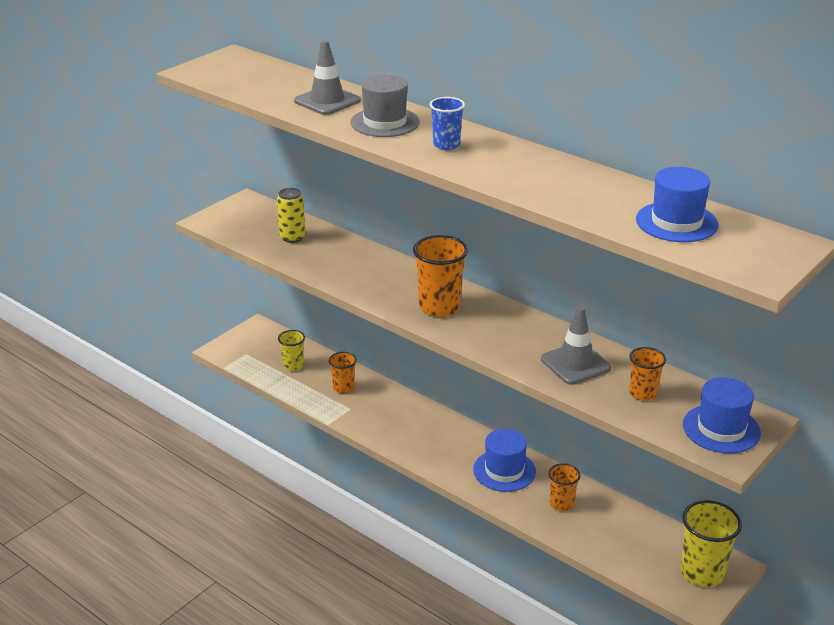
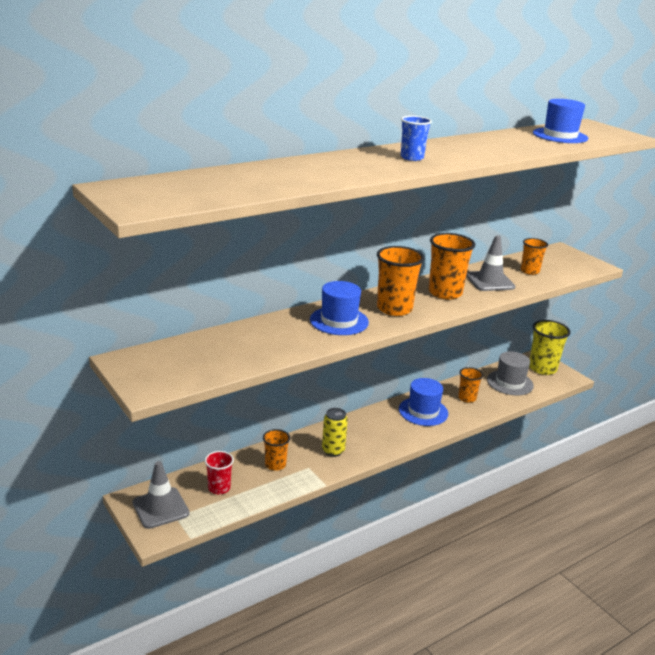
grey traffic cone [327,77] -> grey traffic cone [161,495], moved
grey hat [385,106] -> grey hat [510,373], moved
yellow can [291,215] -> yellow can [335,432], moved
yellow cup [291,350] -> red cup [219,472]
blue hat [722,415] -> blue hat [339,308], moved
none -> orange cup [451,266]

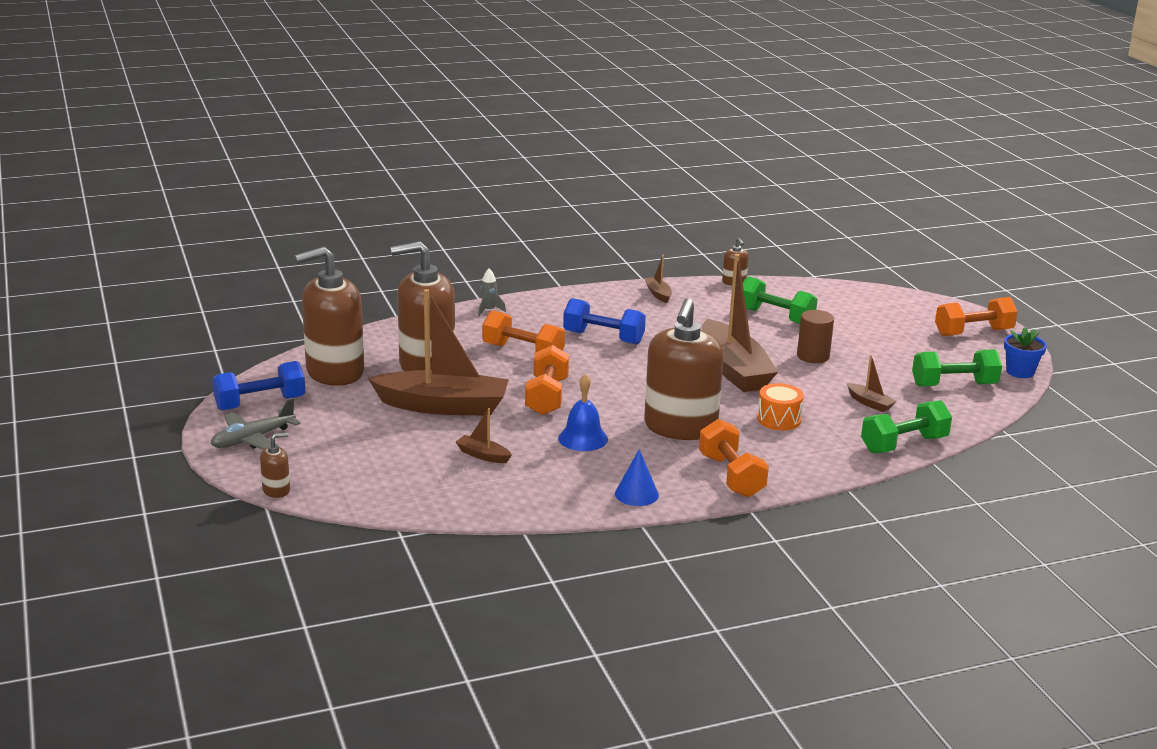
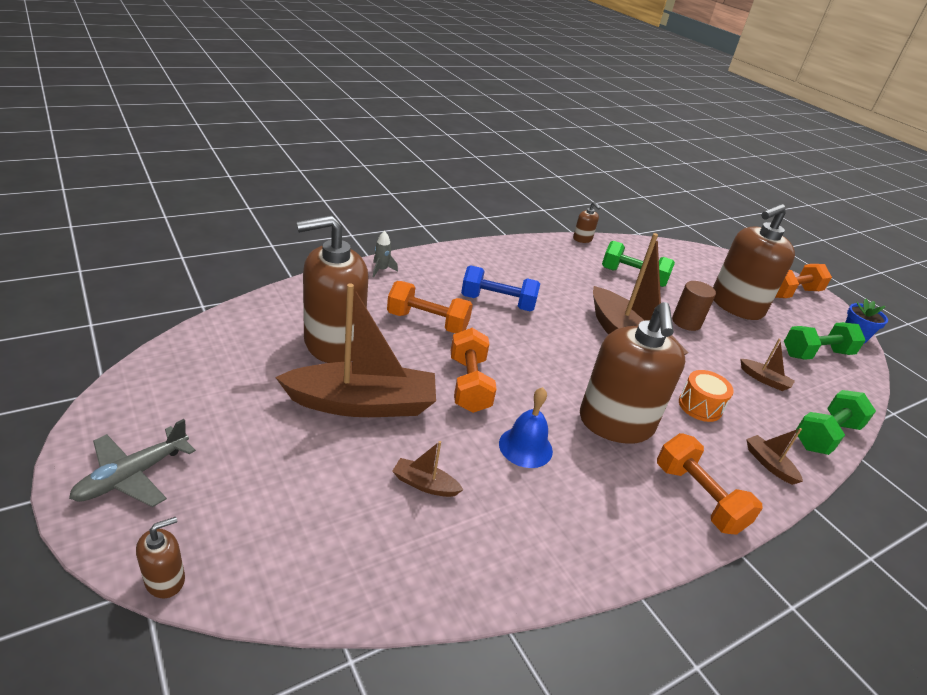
brown soap dispenser [329,316] -> brown soap dispenser [754,262], moved
brown boat [658,279] -> brown boat [774,456], moved
blue dumbbell [258,386] -> none
blue cone [637,477] -> none

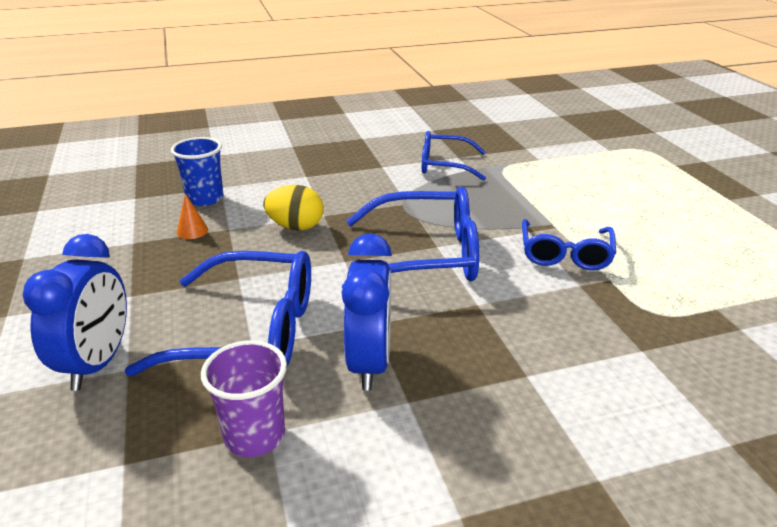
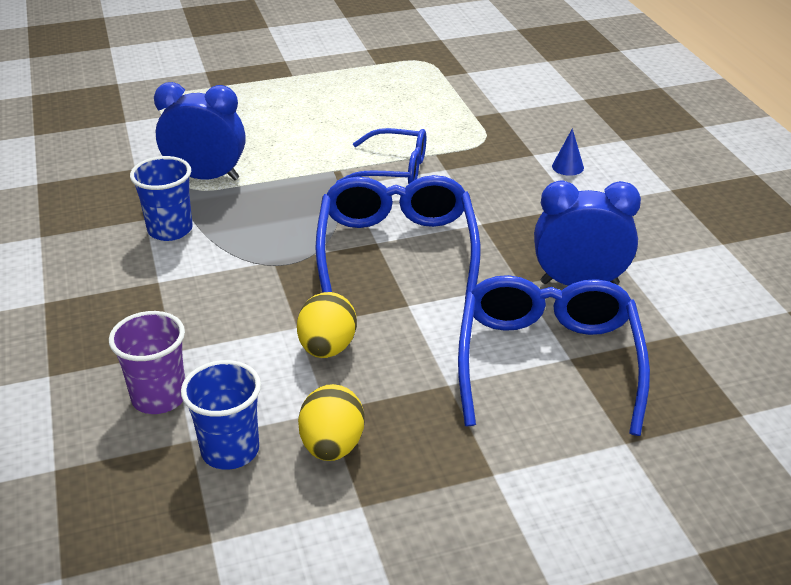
blue glasses [454,156] -> blue cup [161,198]
orange cone [192,216] -> yellow egg [331,422]
blue clock [75,312] -> blue clock [199,131], moved
purple cup [244,398] -> purple cup [147,362], moved
none -> blue cone [568,152]

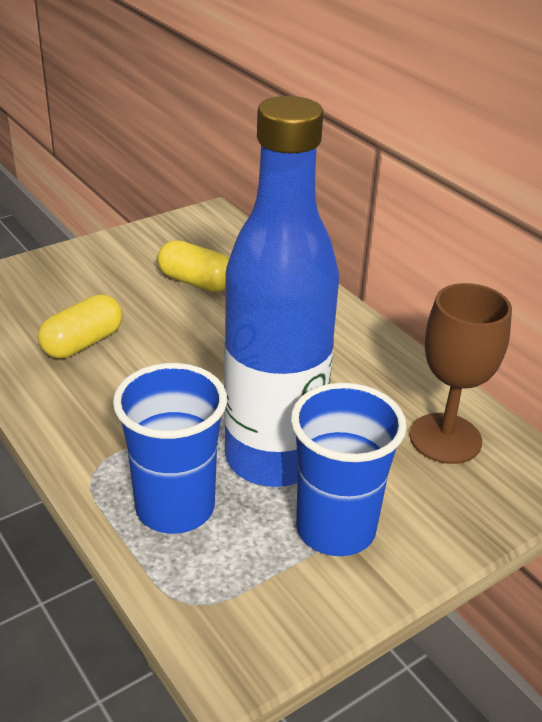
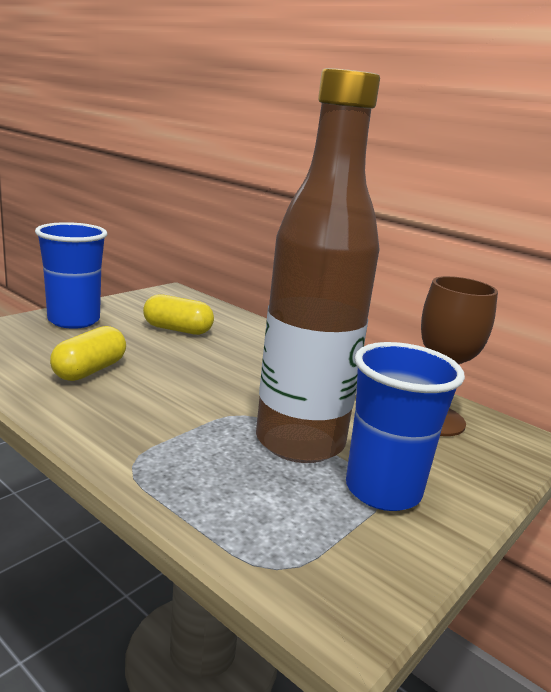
blue bottle [281,291] -> brown bottle [318,265]
blue cup [170,448] -> blue cup [71,275], moved

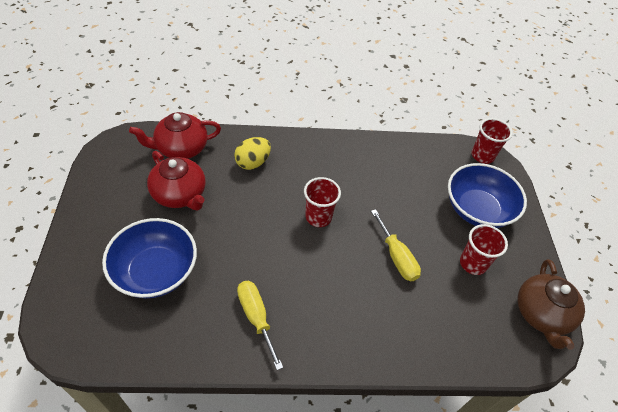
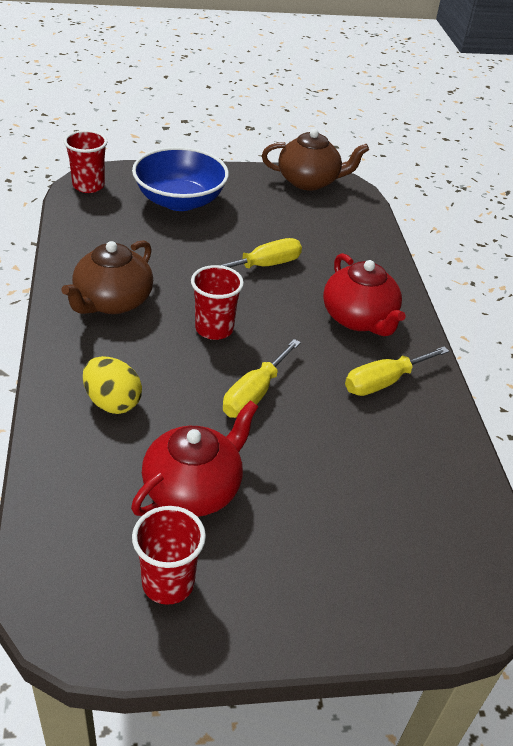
red teapot [175,135] -> red teapot [364,294], moved
blue bowl [149,258] -> none
red cup [484,249] -> red cup [169,555], moved
none -> brown teapot [107,277]
none -> yellow screwdriver [262,378]

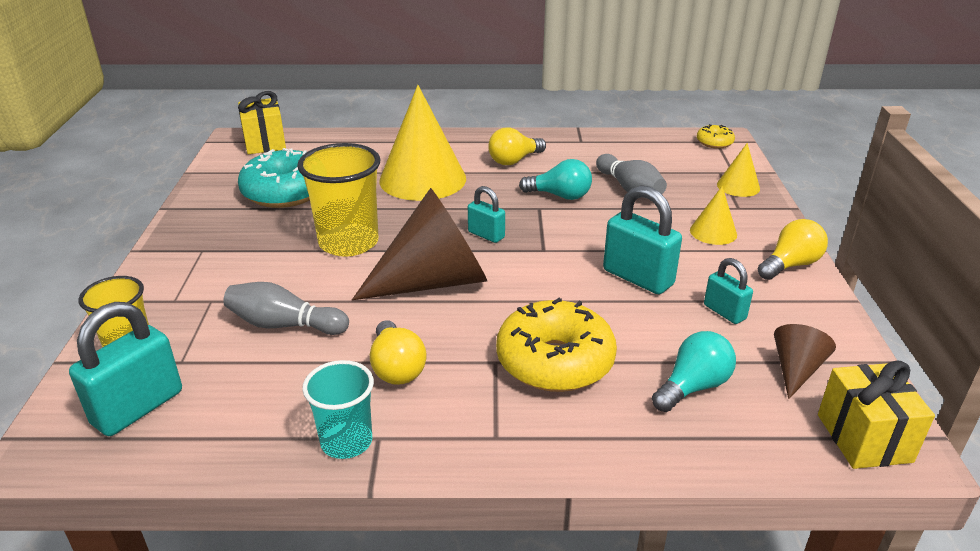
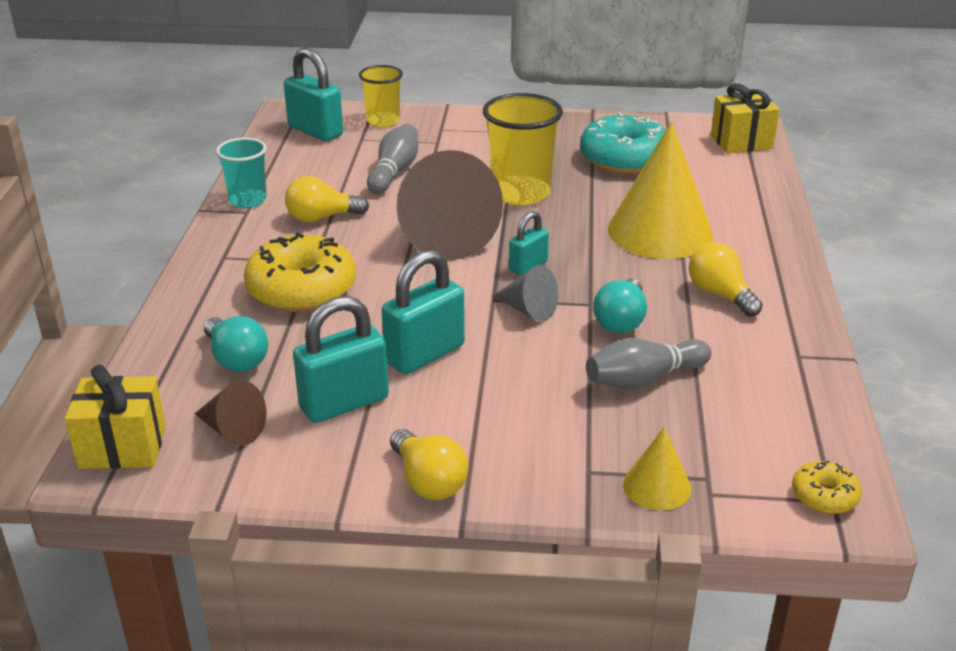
yellow cone [713,215] -> none
turquoise padlock [728,291] -> turquoise padlock [341,359], x1.73
none -> grey cone [525,293]

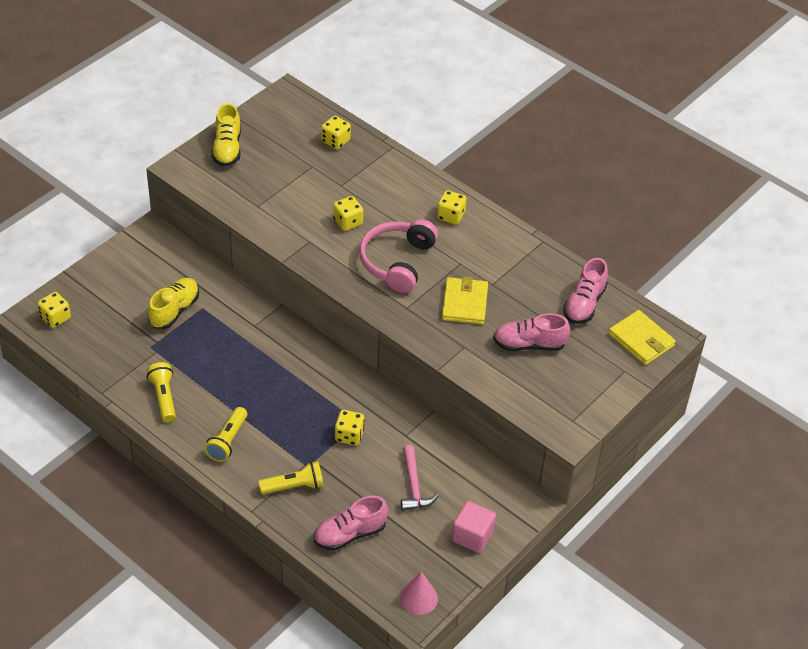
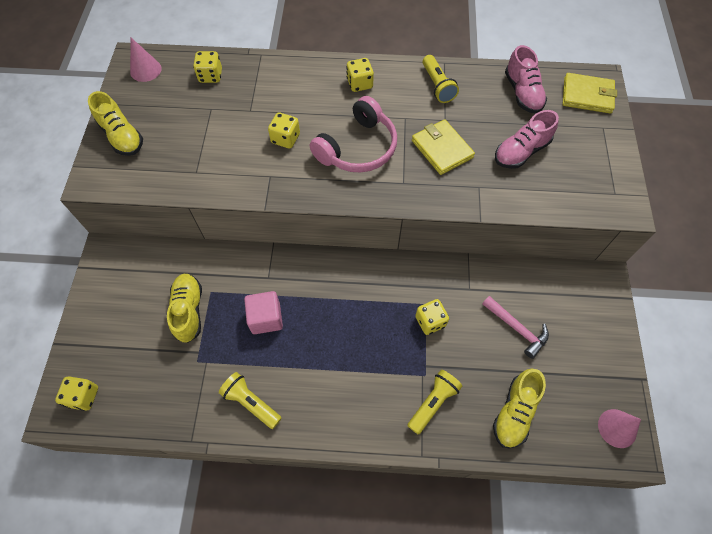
pink headphones [398,256] -> pink headphones [353,134], 120 degrees counterclockwise
yellow flashlight [225,434] -> yellow flashlight [441,79], moved
pink shoe [351,523] -> yellow shoe [519,408]
pink cube [474,527] -> pink cube [263,312], moved
none -> pink cone [146,60]

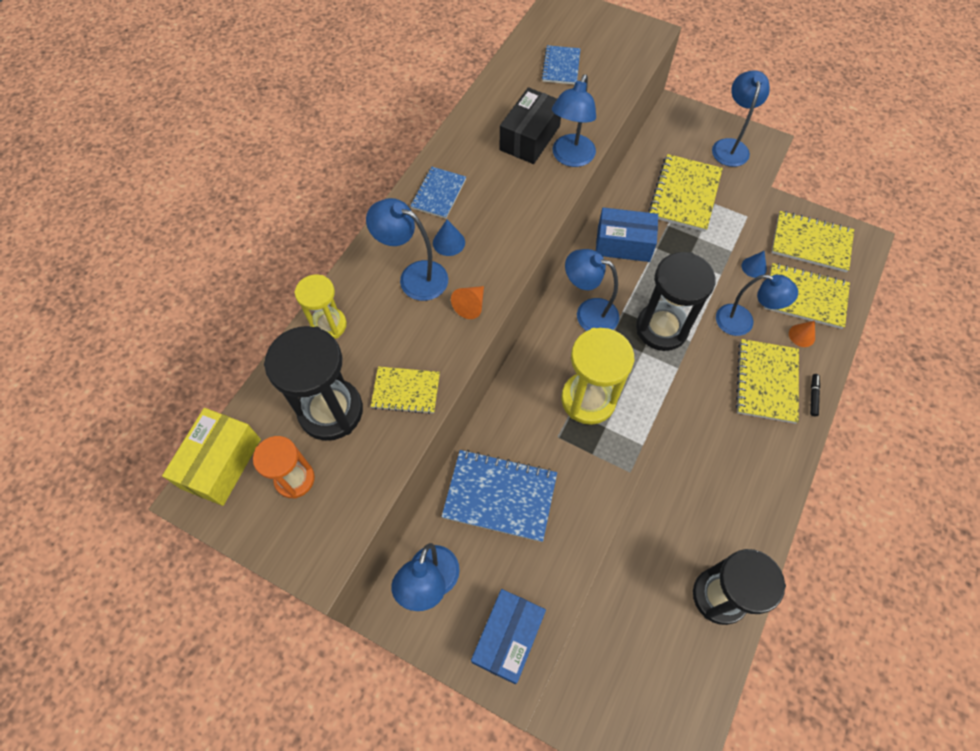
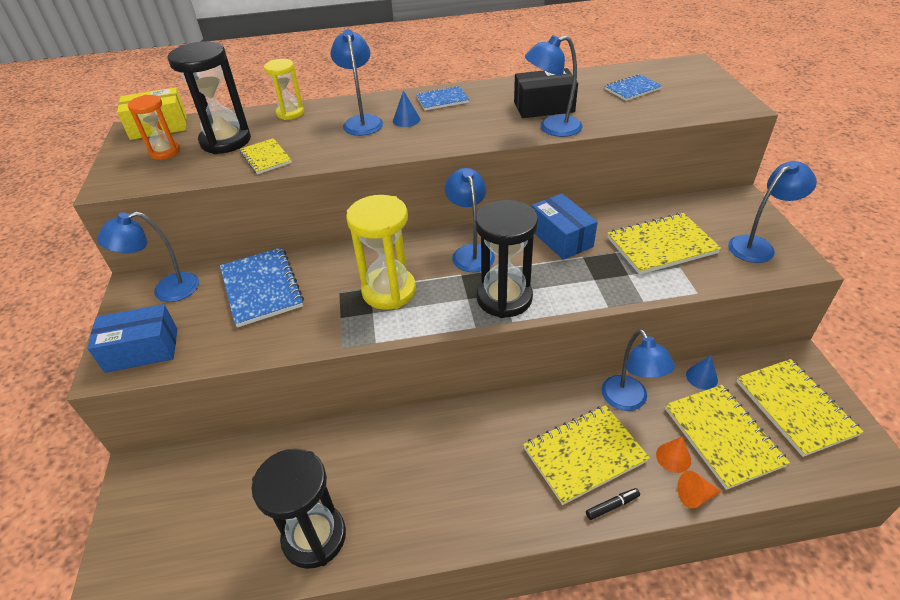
orange cone [467,302] -> orange cone [699,490], moved

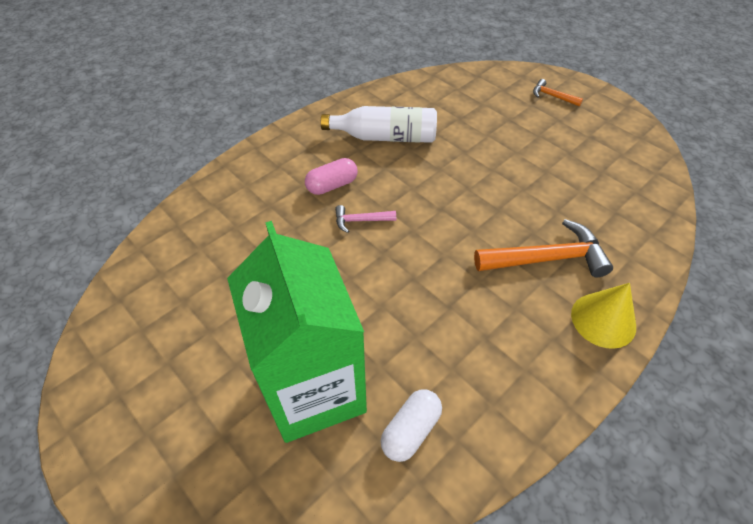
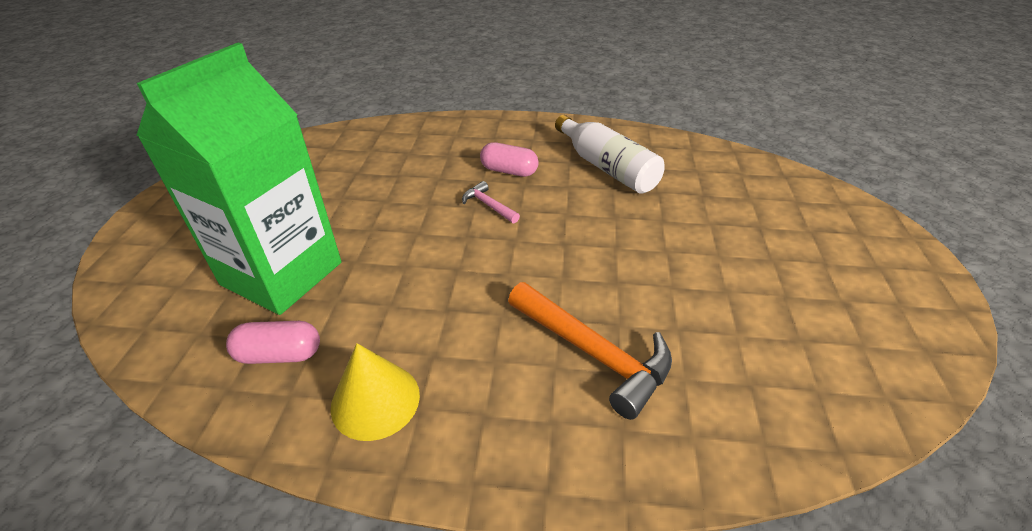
orange hammer [558,93] -> none
yellow cone [603,316] -> yellow cone [375,392], moved
white capsule [411,425] -> pink capsule [273,342]

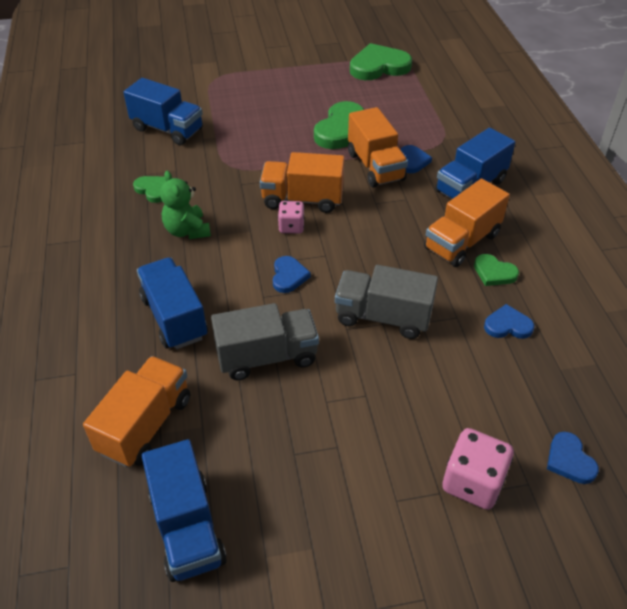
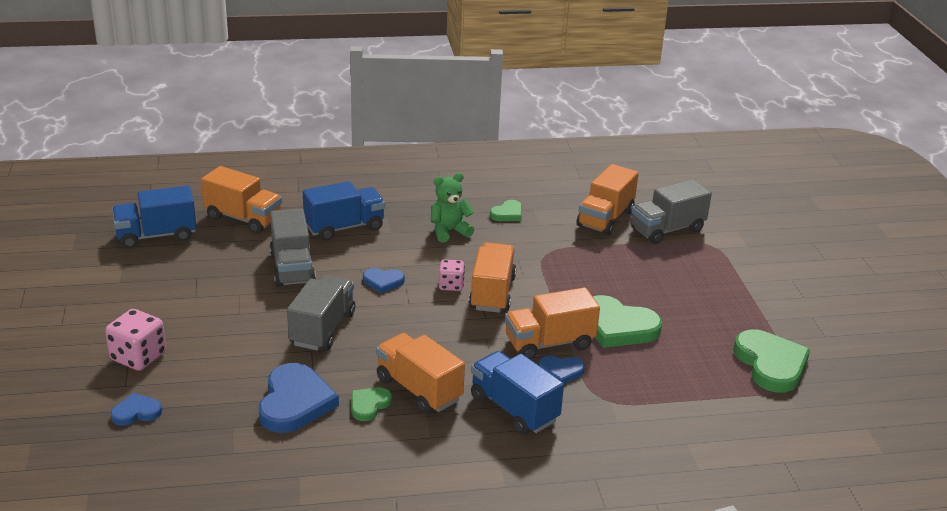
blue truck [163,111] -> orange truck [608,200]
blue heart [509,321] -> blue heart [299,398], x1.90
none -> grey truck [671,211]

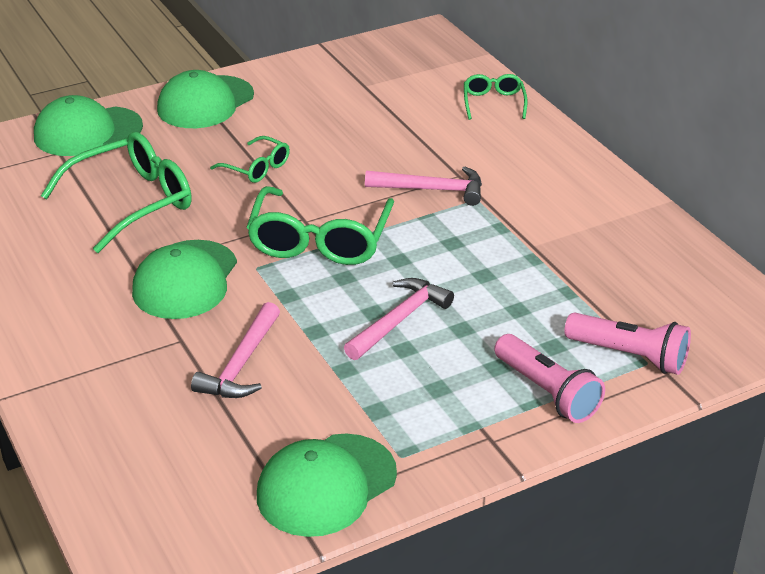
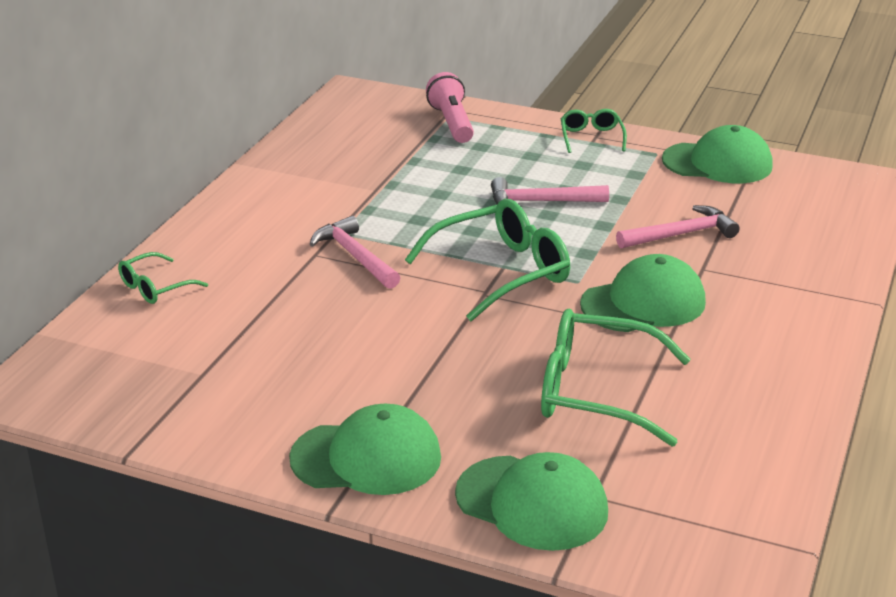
green glasses [250,159] -> green glasses [594,131], moved
pink flashlight [549,378] -> none

